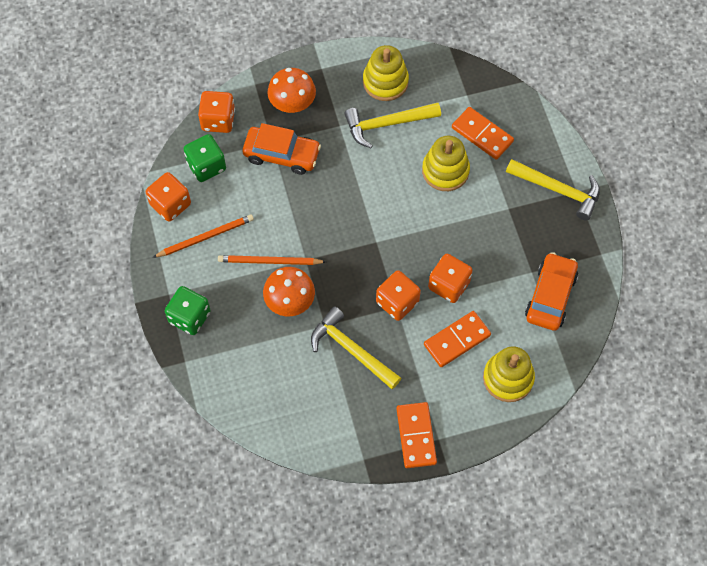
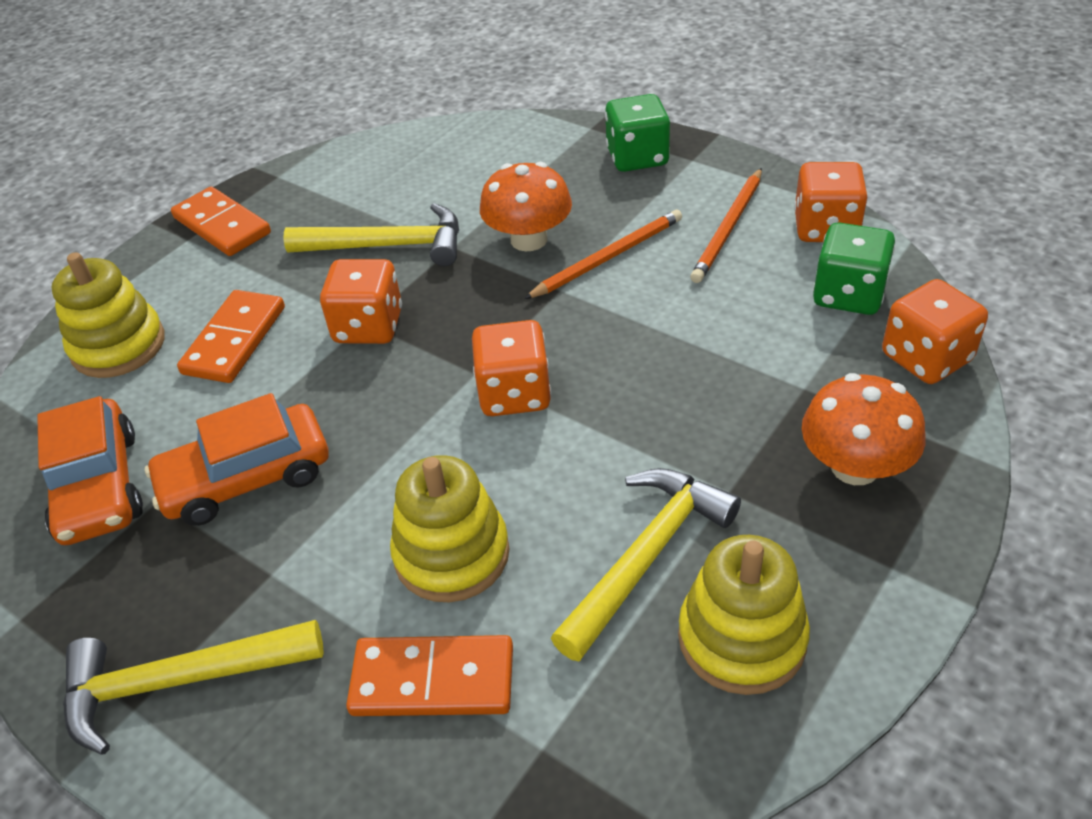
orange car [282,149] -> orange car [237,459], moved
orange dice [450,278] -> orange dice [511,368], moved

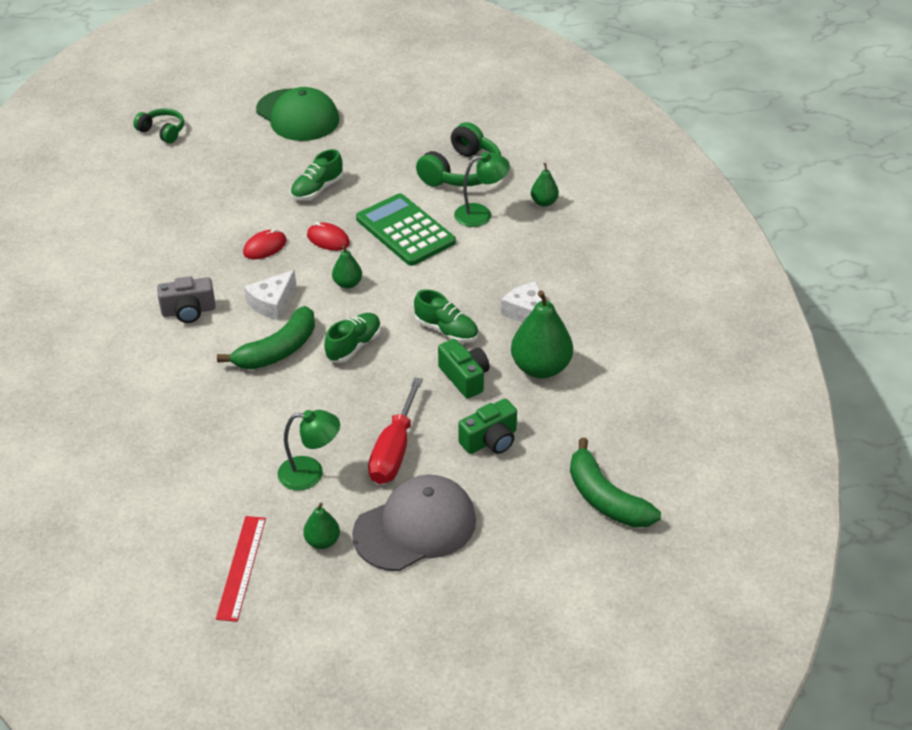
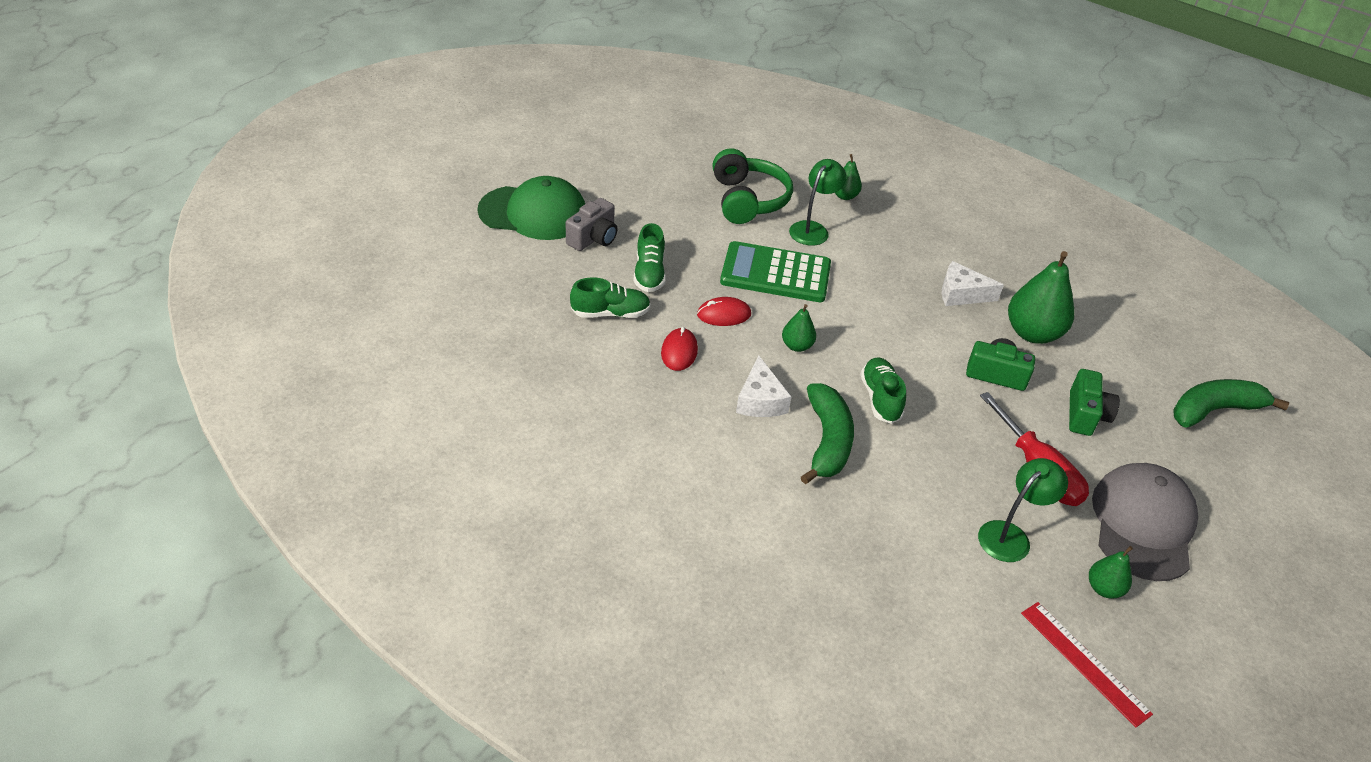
green headphones [158,125] -> none
grey camera [186,299] -> grey camera [592,224], moved
green shoe [446,316] -> green shoe [610,297], moved
green banana [615,483] -> green banana [1231,403], 150 degrees clockwise

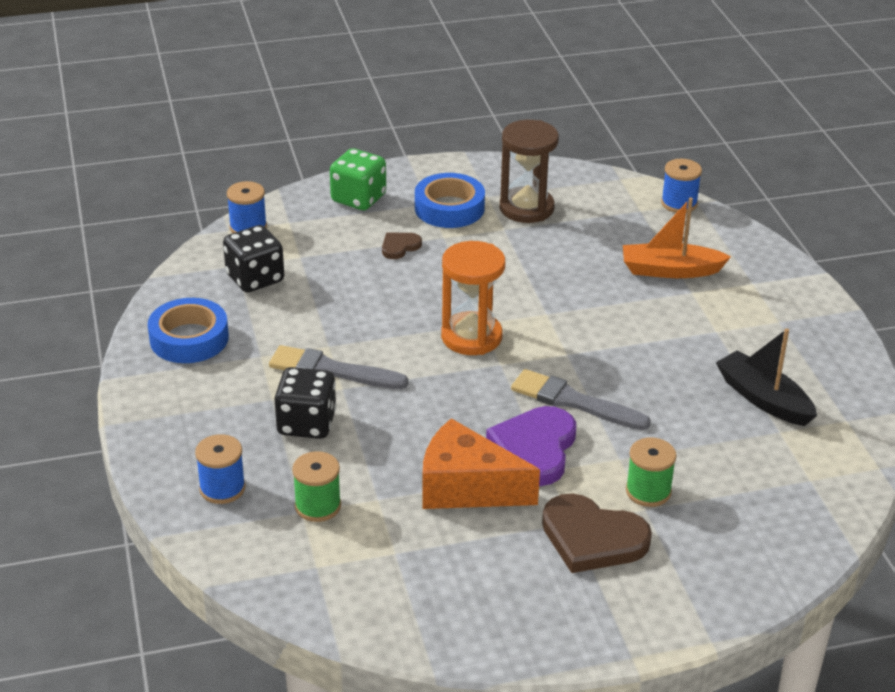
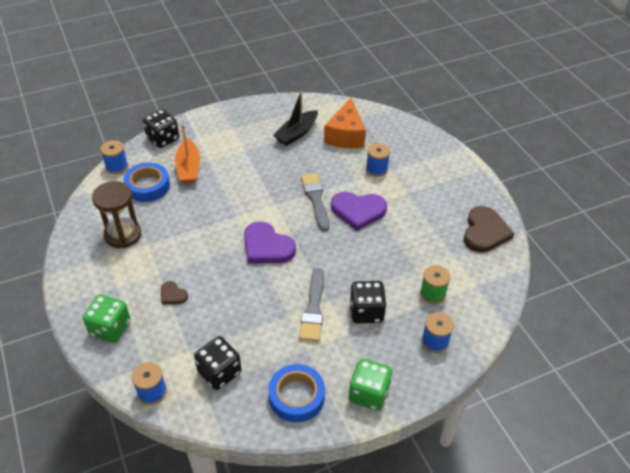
blue tape [450,200] -> blue tape [146,182], moved
orange hourglass [473,298] -> purple heart [270,242]
grey brush [581,399] -> grey brush [315,202], 150 degrees clockwise
orange cheese [481,463] -> orange cheese [345,122], moved
green spool [651,472] -> blue spool [378,160]
brown heart [597,533] -> brown heart [489,229], moved
none -> black dice [161,128]
none -> green dice [370,385]

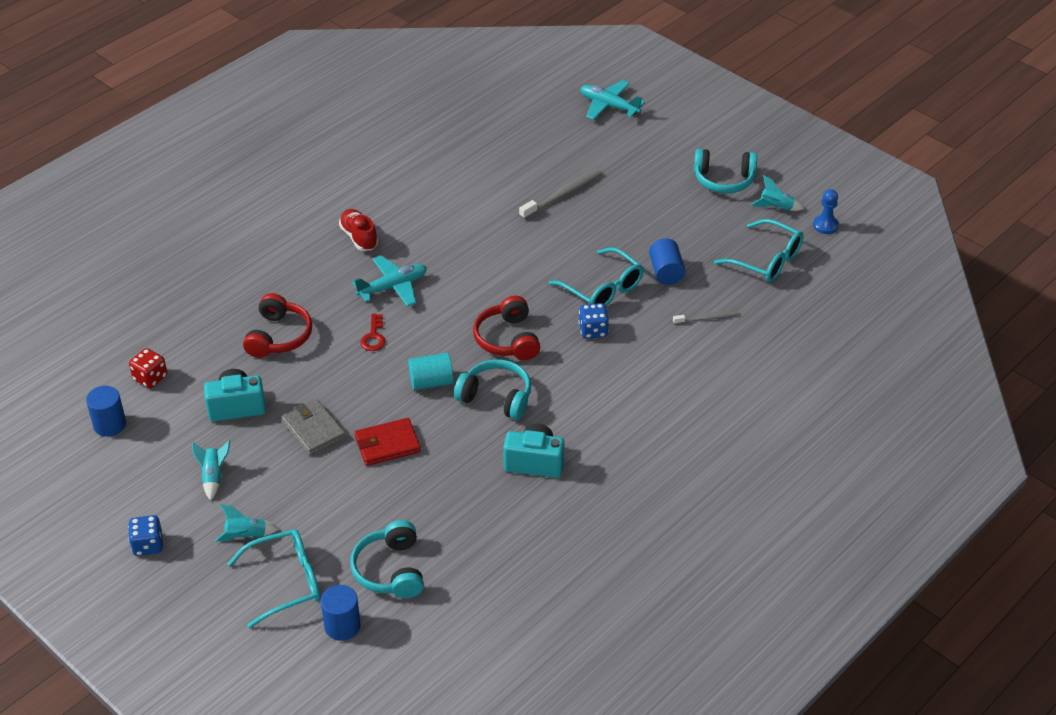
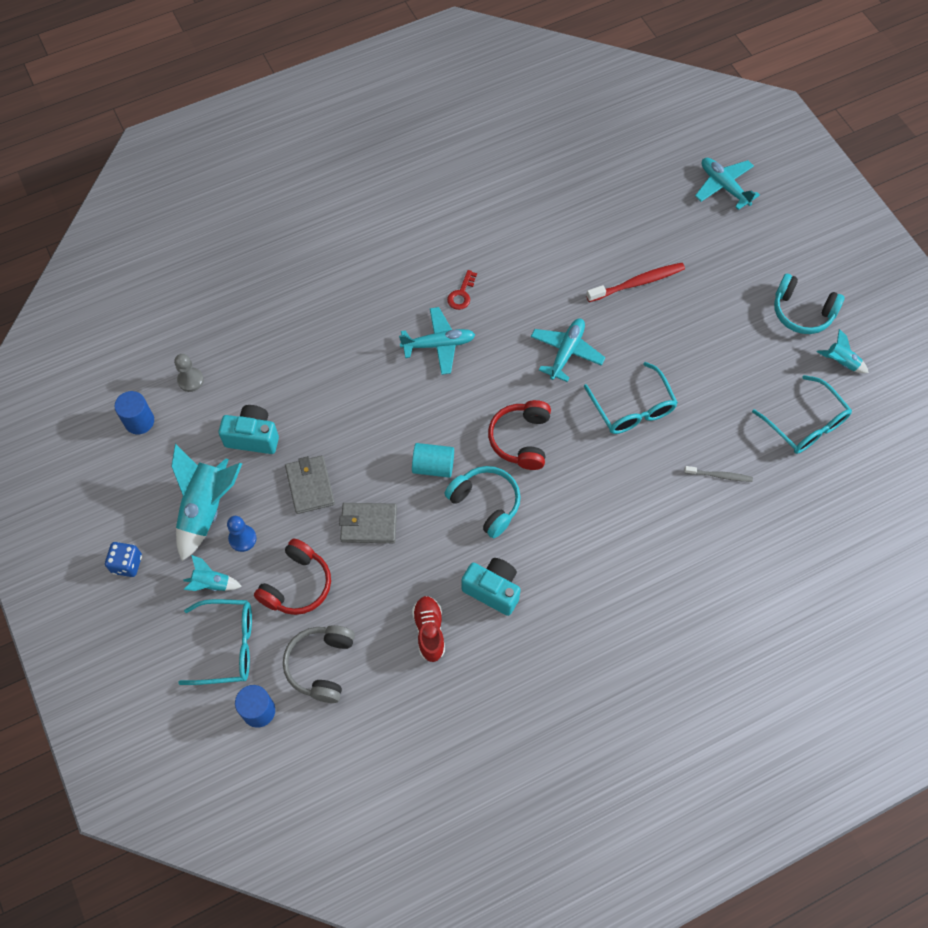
grey toothbrush [560,194] -> red toothbrush [635,282]
blue pawn [826,211] -> blue pawn [242,534], moved
red shoe [358,230] -> red shoe [428,629], moved
blue cylinder [667,261] -> none
red headphones [277,325] -> red headphones [292,576], moved
blue dice [594,321] -> none
red key [373,332] -> red key [462,290], moved
red dice [148,368] -> grey pawn [189,373]
red wallet [388,442] -> grey wallet [368,523]
turquoise rocket [211,471] -> turquoise rocket [206,502], x2.00
turquoise headphones [387,559] -> grey headphones [319,664]
none -> turquoise plane [568,350]

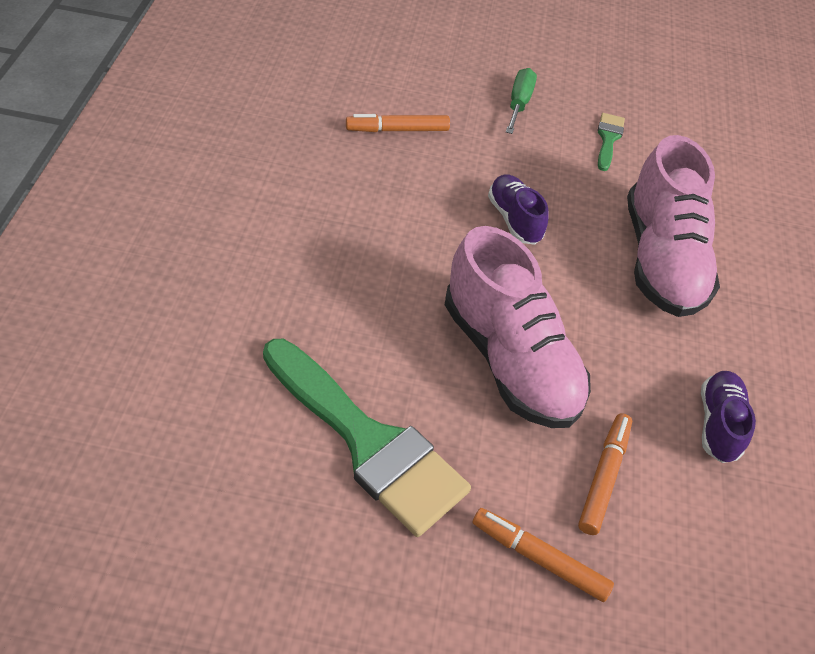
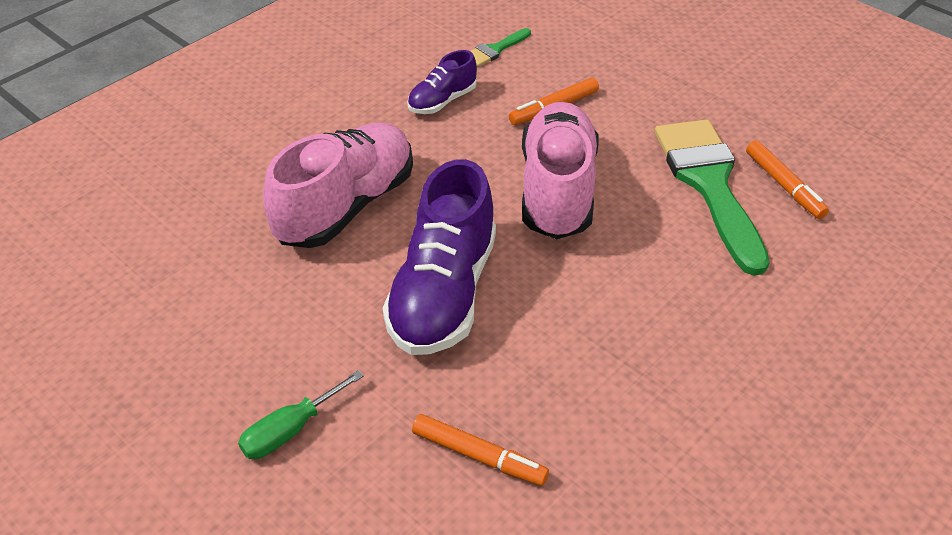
green brush [611,142] -> green brush [501,47], moved
purple shoe [518,210] -> purple shoe [439,257], x1.96
orange marker [543,555] -> orange marker [787,179], moved

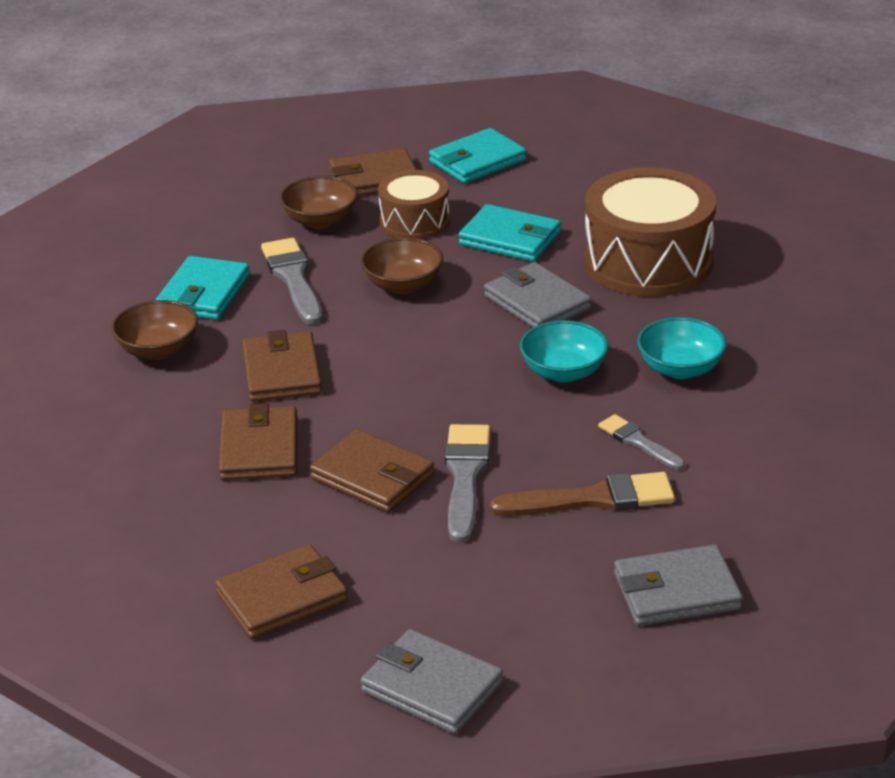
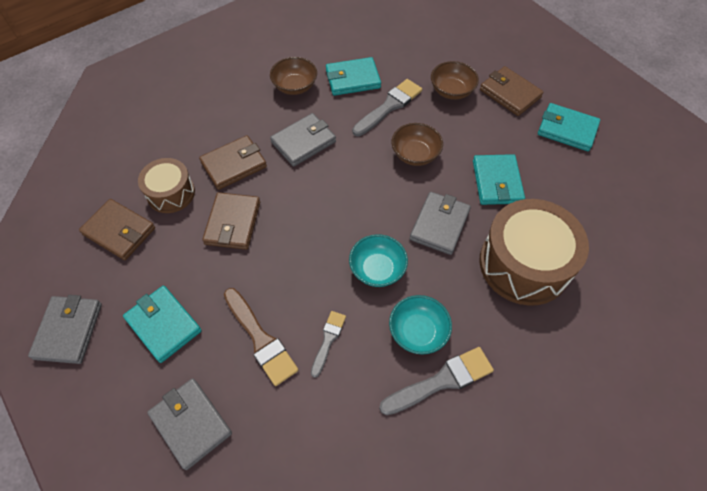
brown drum [414,204] -> brown drum [166,185], moved
brown wallet [282,366] -> grey wallet [303,140]
grey brush [467,483] -> grey brush [436,381], moved
none -> turquoise wallet [162,324]

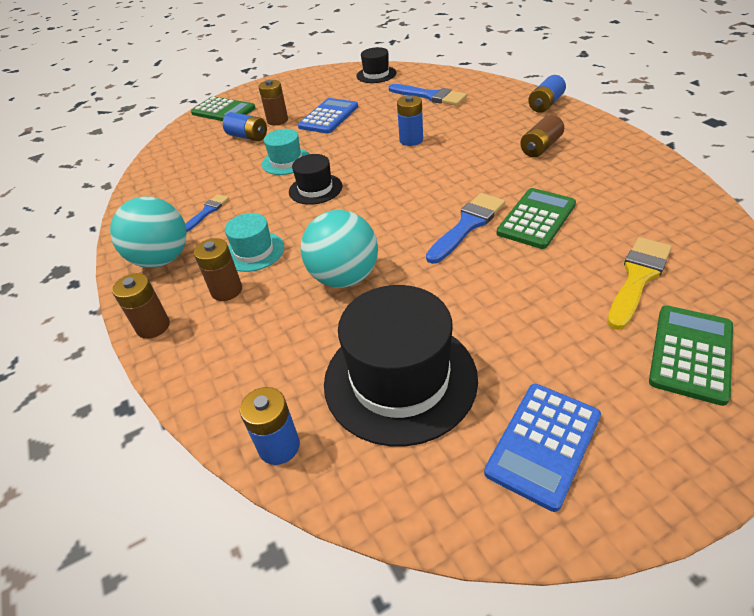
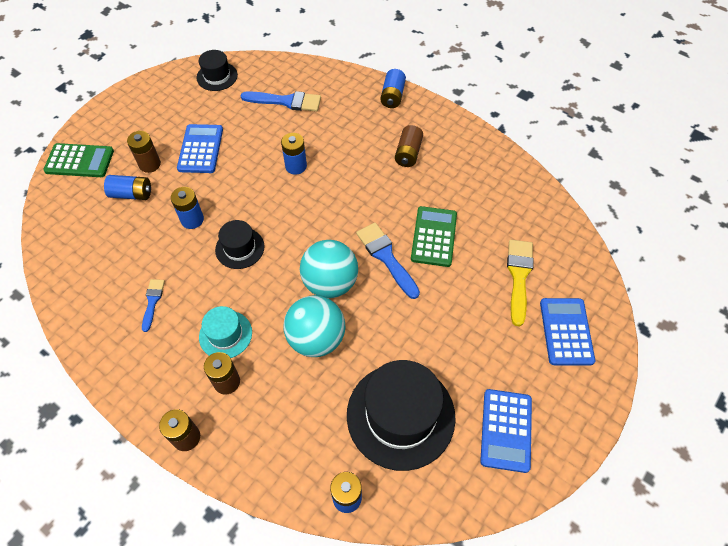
turquoise hat [286,152] -> blue battery [187,208]
blue brush [465,228] -> blue brush [388,260], 45 degrees counterclockwise
turquoise ball [148,232] -> turquoise ball [329,269], moved
green calculator [691,356] -> blue calculator [567,332]

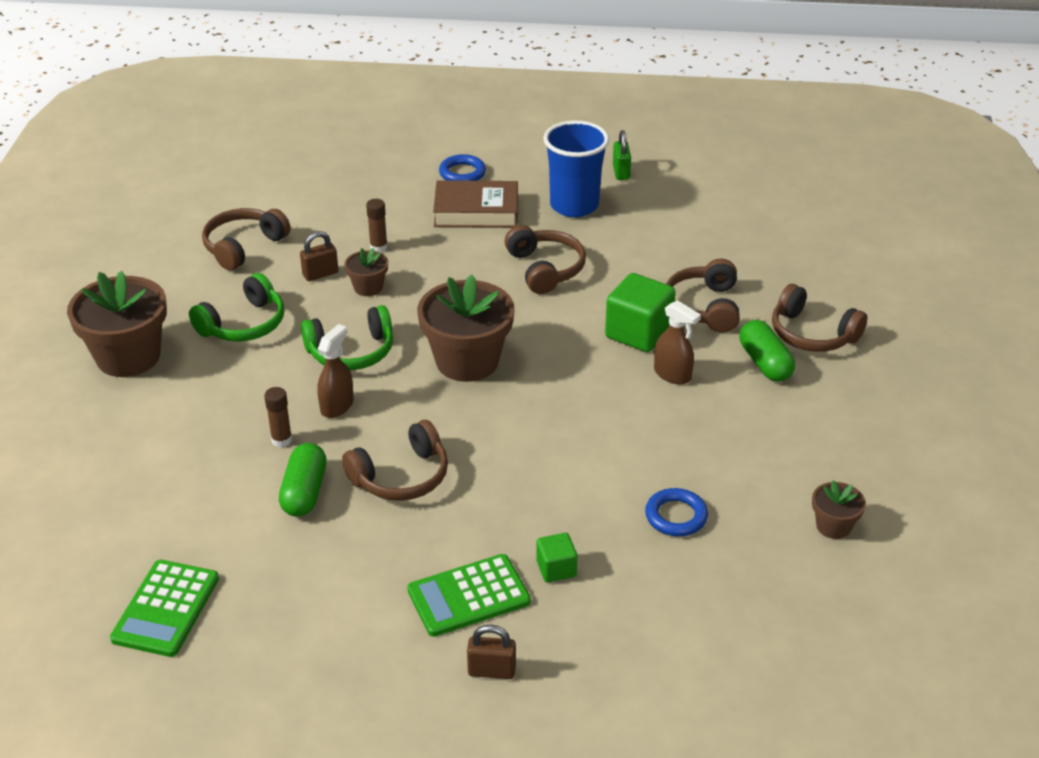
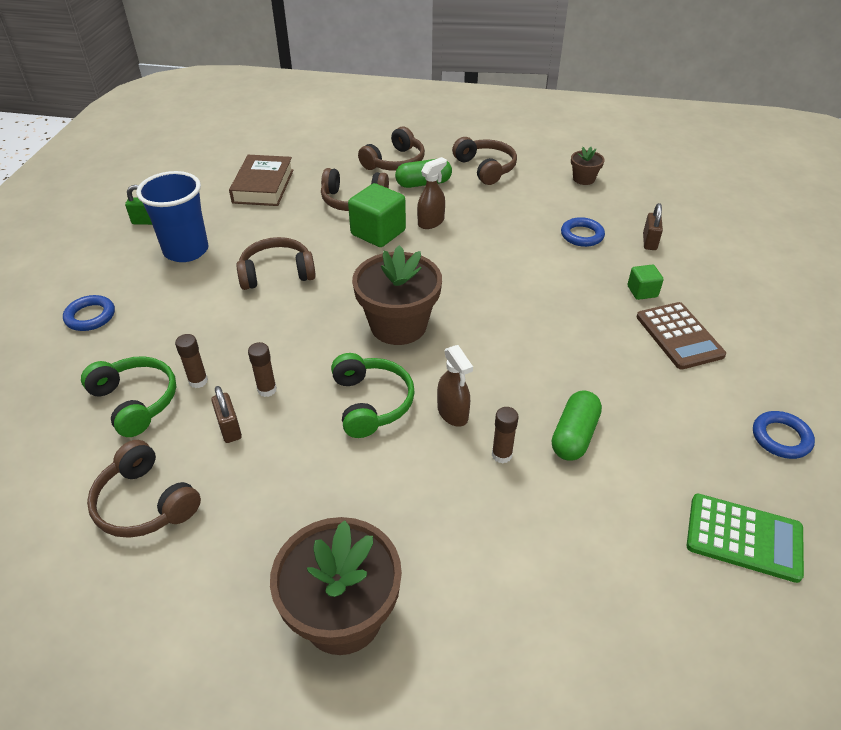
brown book [475,204] -> brown book [261,180], moved
brown flower pot [366,272] -> brown glue stick [262,369]
green headphones [236,307] -> green headphones [128,396], moved
brown spray bottle [336,371] -> brown spray bottle [455,386], 150 degrees counterclockwise
brown headphones [395,460] -> brown headphones [484,161], moved
green capsule [303,480] -> green capsule [577,426], 75 degrees counterclockwise
green calculator [469,595] -> brown calculator [681,336]
brown padlock [491,652] -> brown padlock [653,226], moved
none -> blue ring [784,435]

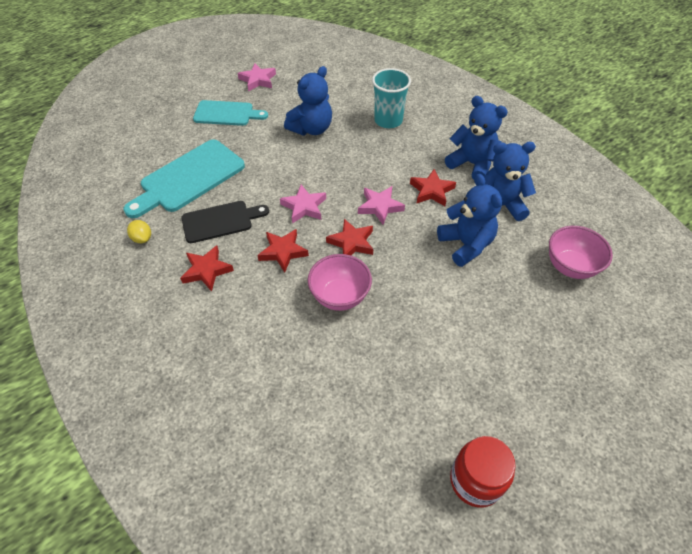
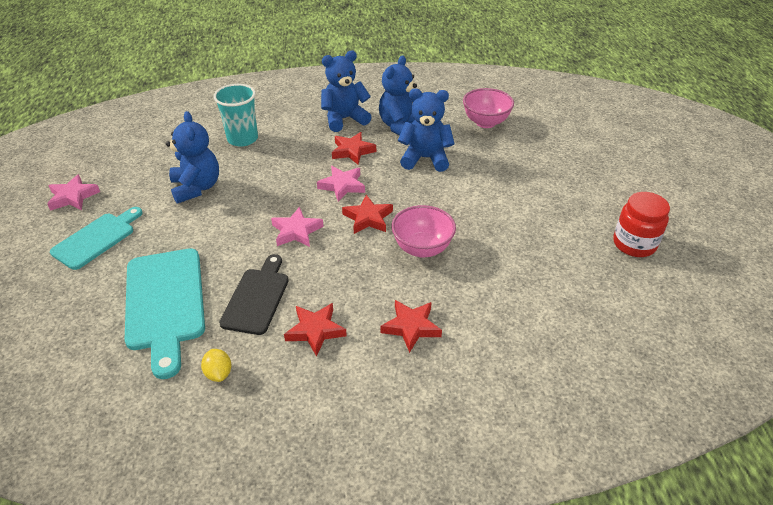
yellow lemon [139,231] -> yellow lemon [216,365], 75 degrees clockwise
red star [283,251] -> red star [411,326], moved

